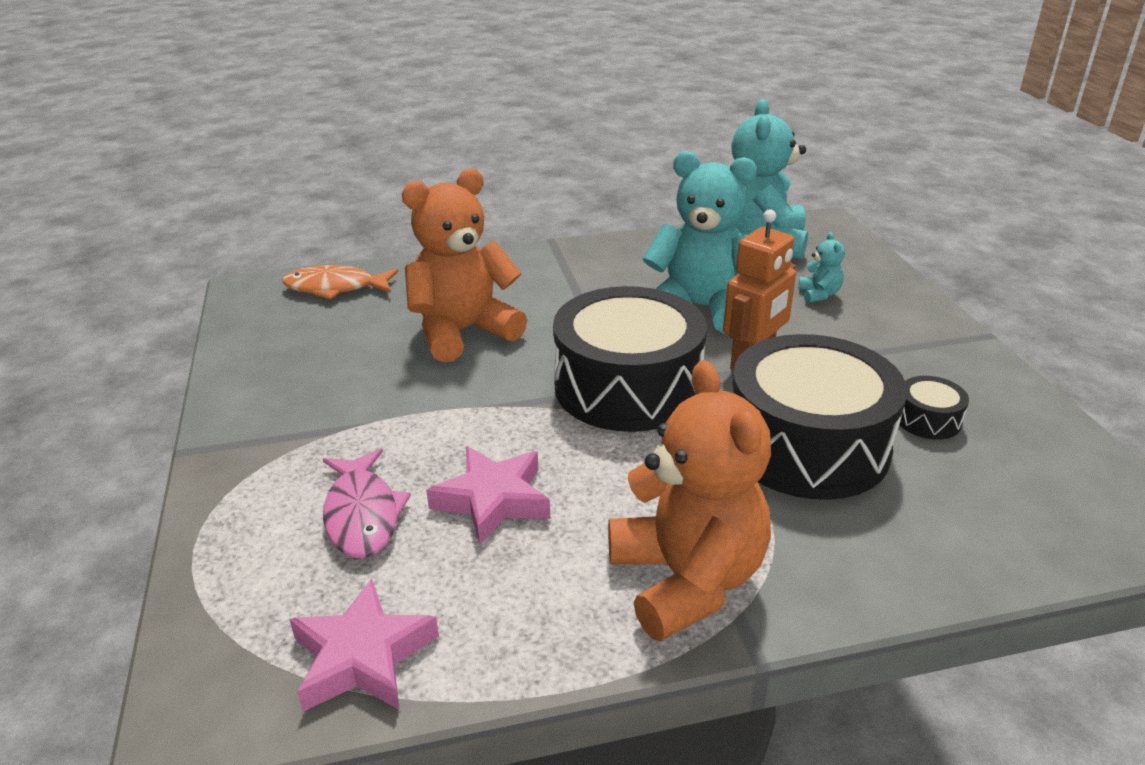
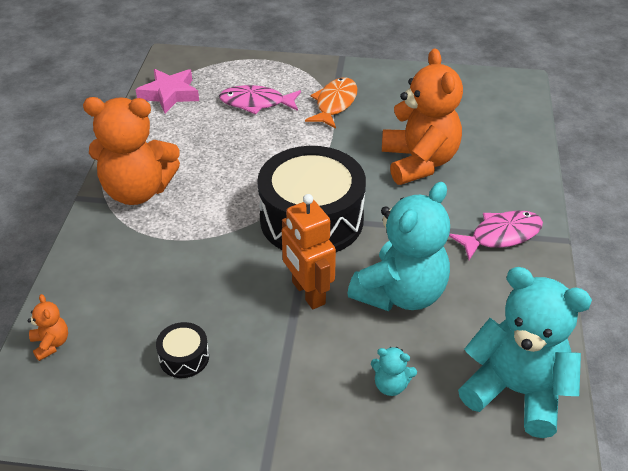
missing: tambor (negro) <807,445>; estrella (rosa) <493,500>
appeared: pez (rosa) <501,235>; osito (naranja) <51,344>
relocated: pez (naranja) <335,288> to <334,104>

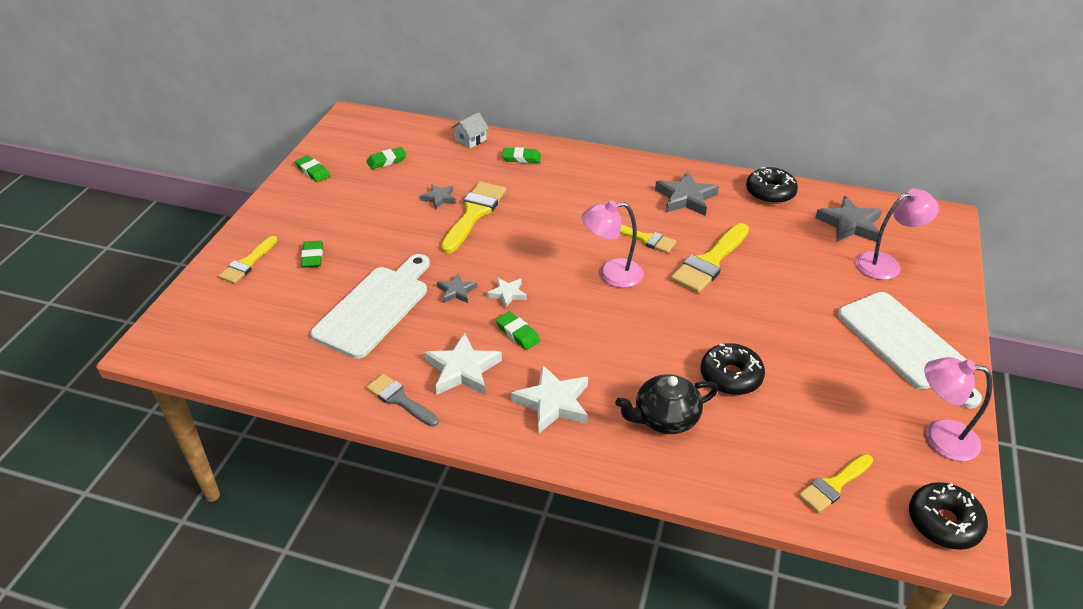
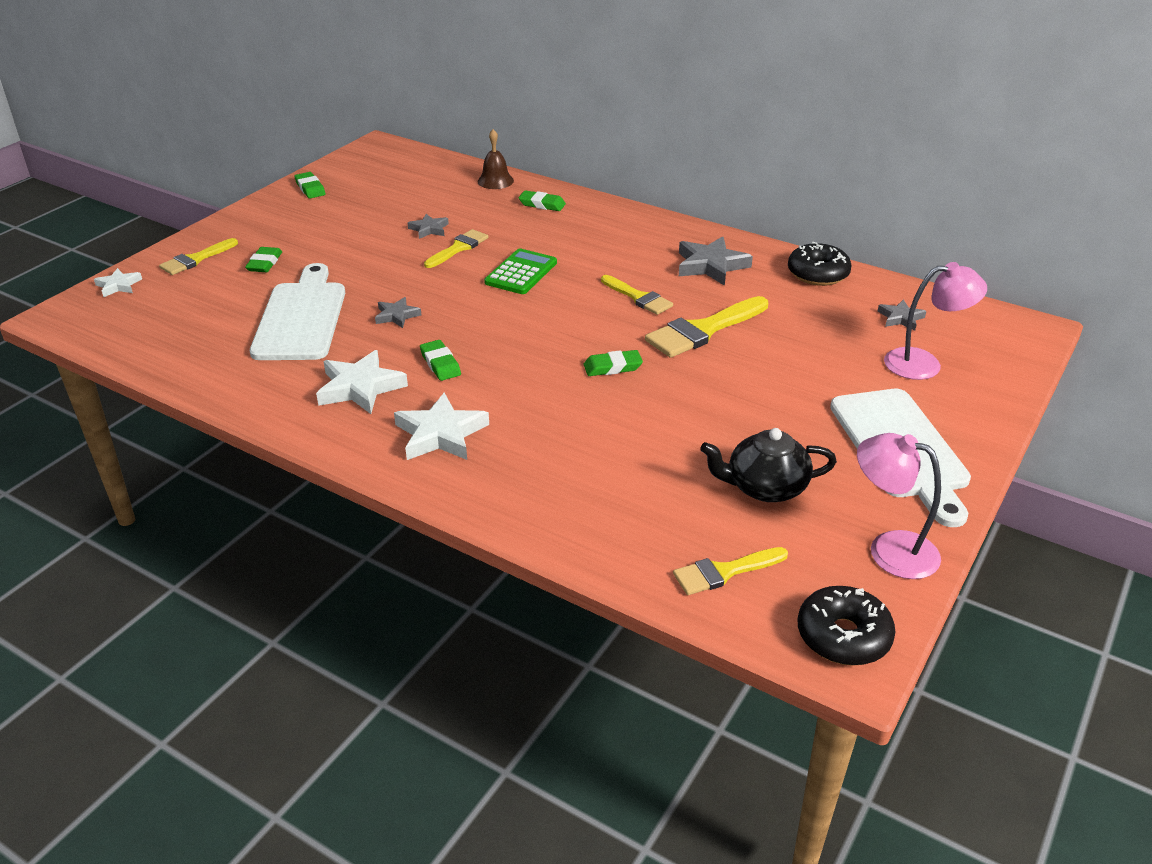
missing: lámpara (rosa) <611,274>; rosquilla (negro) <731,376>; pincel (gris) <399,399>
appeared: calculadora (verde) <521,273>
relocated: goma de borrar (verde) <387,160> to <612,367>; estrella (blanco) <507,294> to <118,285>; tetera (negro) <665,418> to <764,487>
exchanged: casa (blanco) <470,140> to campana (marrón) <495,181>
spun: tabla de cortar (blanco) <375,308> = <301,317> 45 degrees counterclockwise
size: pincel (amarillo) <474,214> = <458,248> x0.63; estrella (gris) <849,224> = <900,318> x0.57

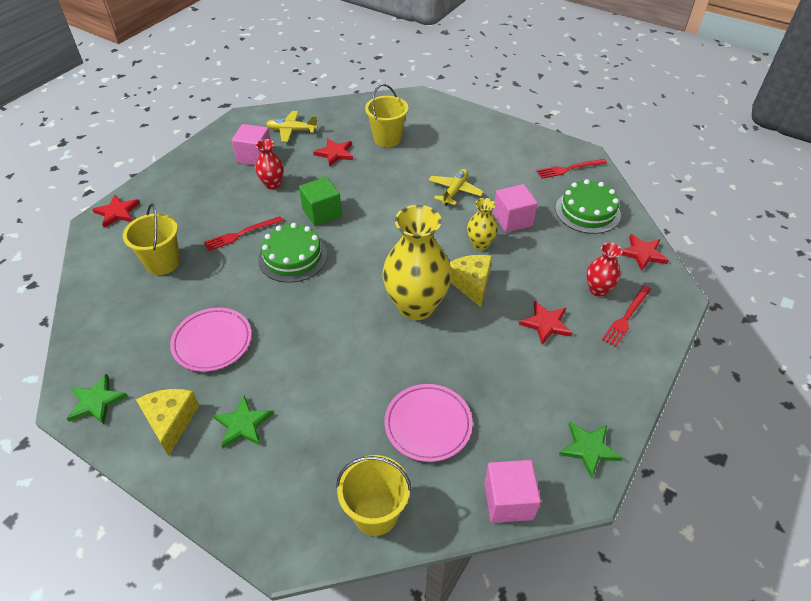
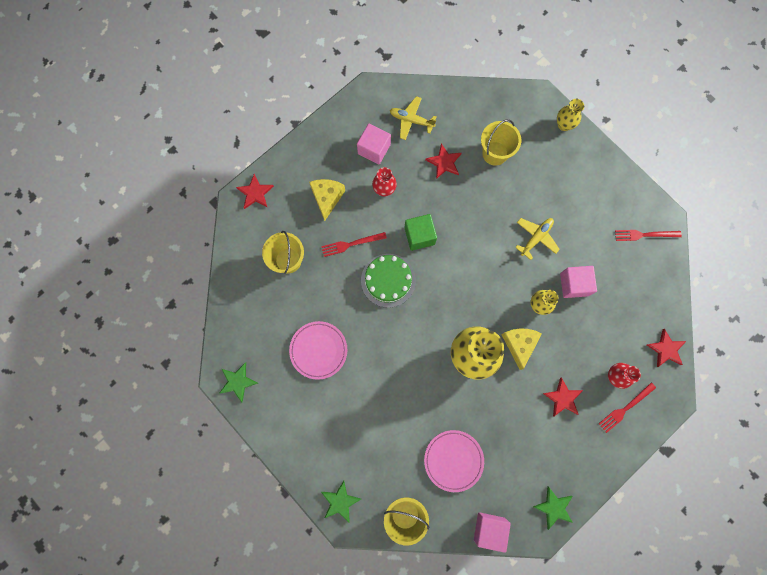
missing: tarta (verde) <587,211>
appeared: florero (amarillo) <564,125>
relocated: queso (amarillo) <170,421> to <327,198>; estrella (verde) <243,424> to <340,502>

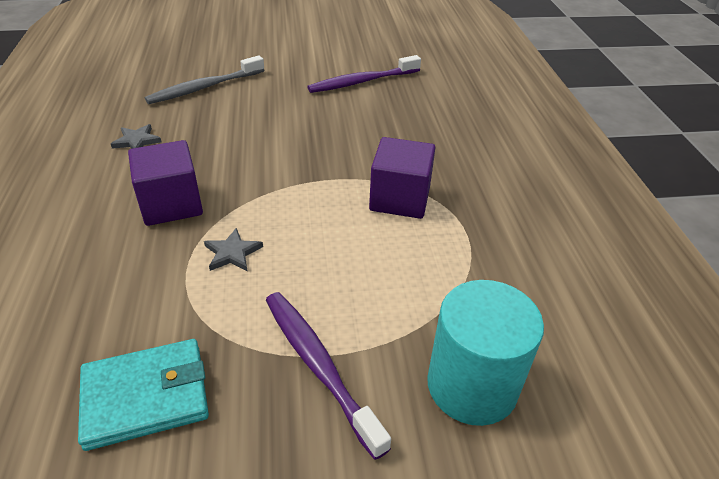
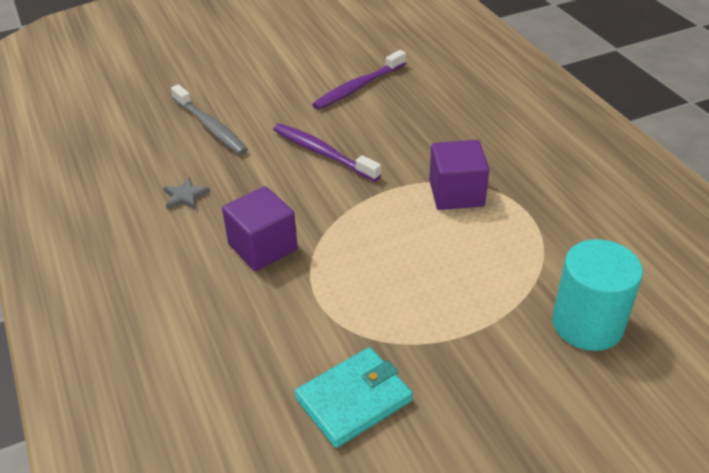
missing: estrella (gris) <232,253>
relocated: cepillo de dientes (morado) <318,366> to <322,153>
spun: cepillo de dientes (gris) <204,88> = <210,127> 75 degrees counterclockwise

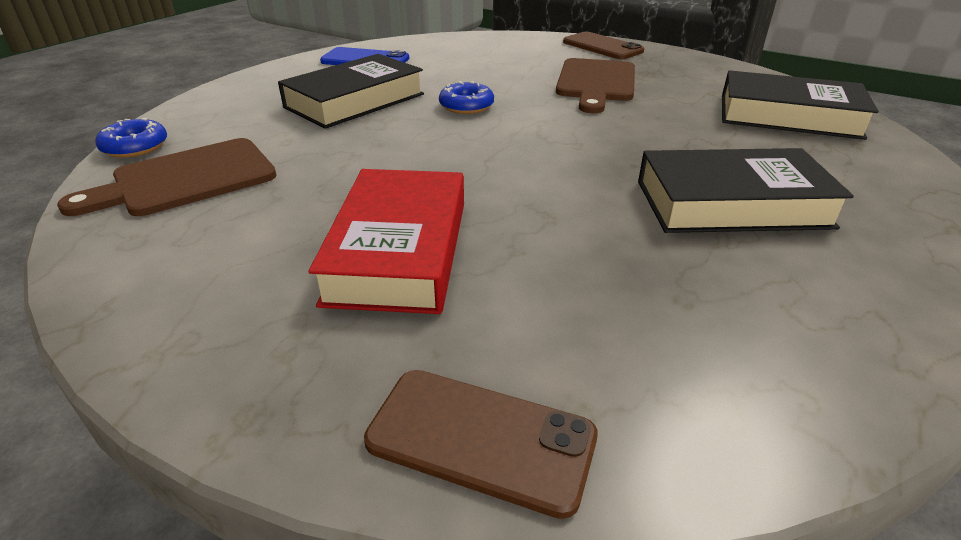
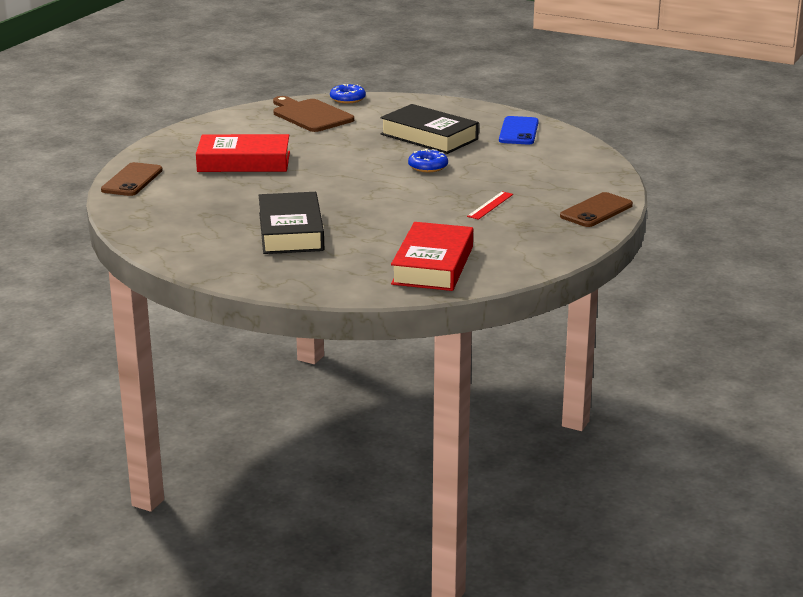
exchanged: tabla de cortar (marrón) <596,83> to regla (rojo) <490,205>
colour: libro (negro) <788,116> to libro (rojo) <433,265>

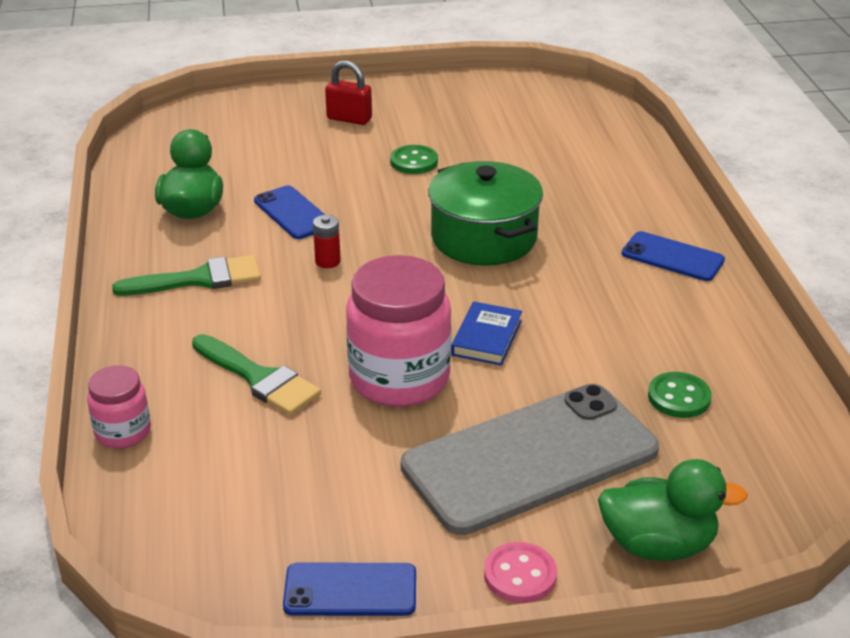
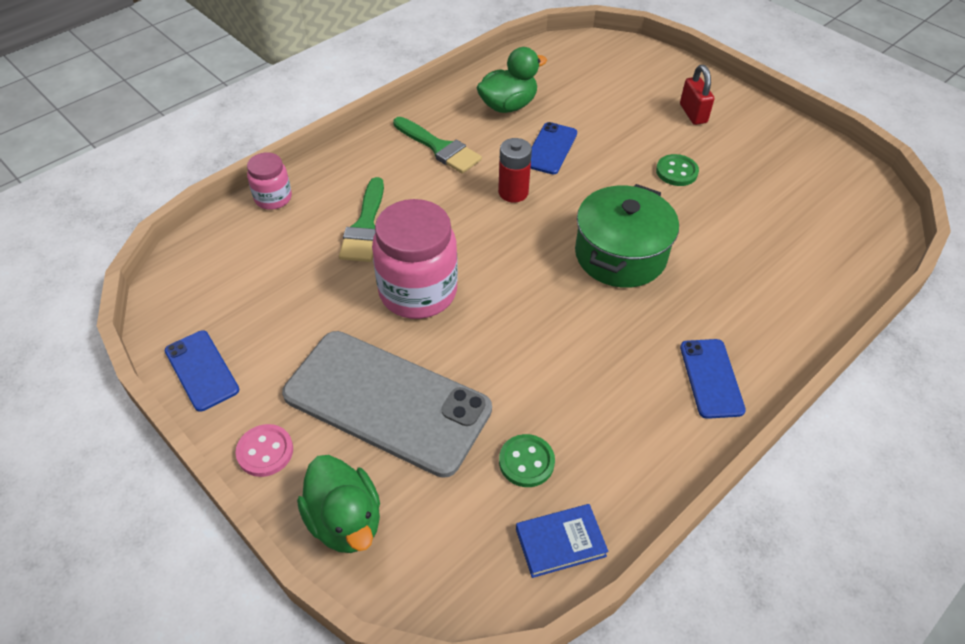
relocated: libro (azul) <487,338> to <560,542>
size: pila (rojo) <327,261> = <513,192> x1.50

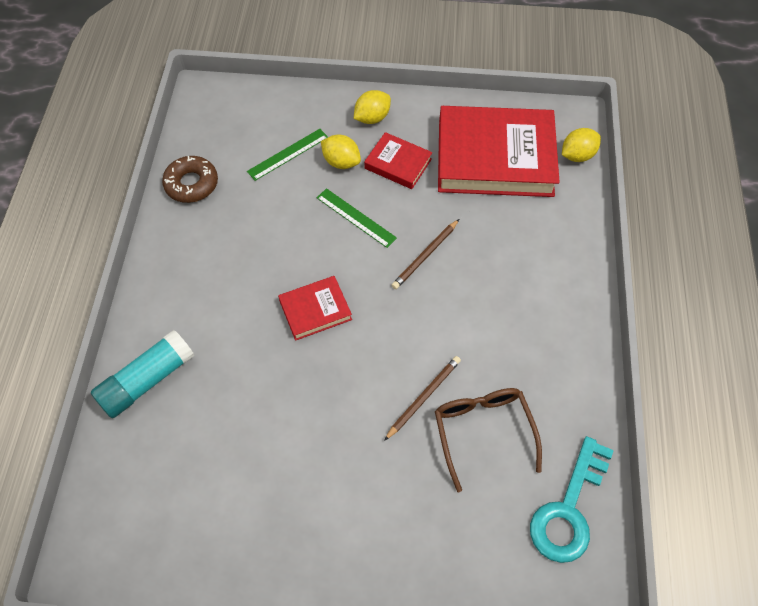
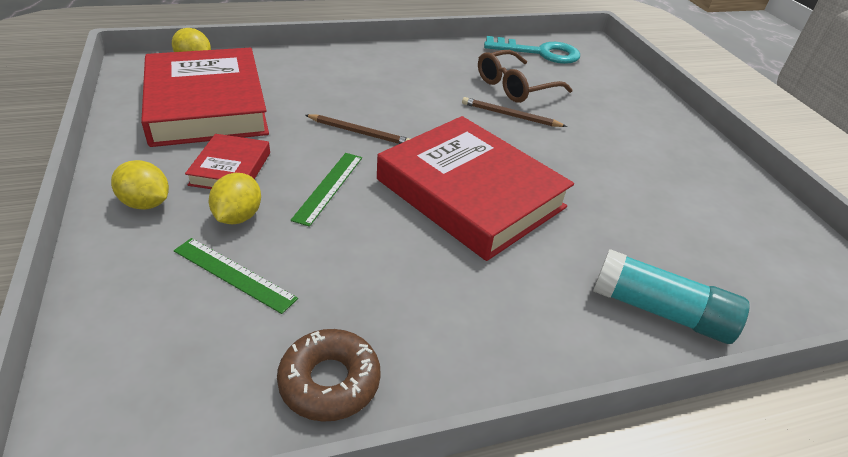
size: libro (rojo) <315,310> = <470,193> x2.12

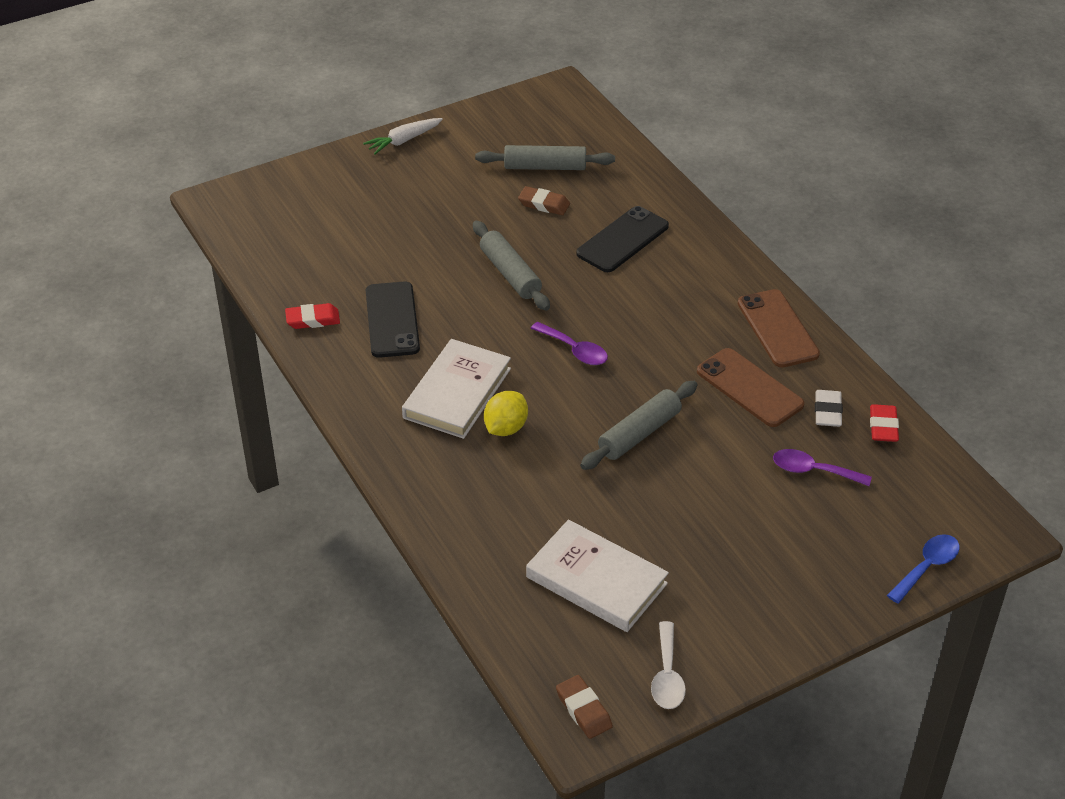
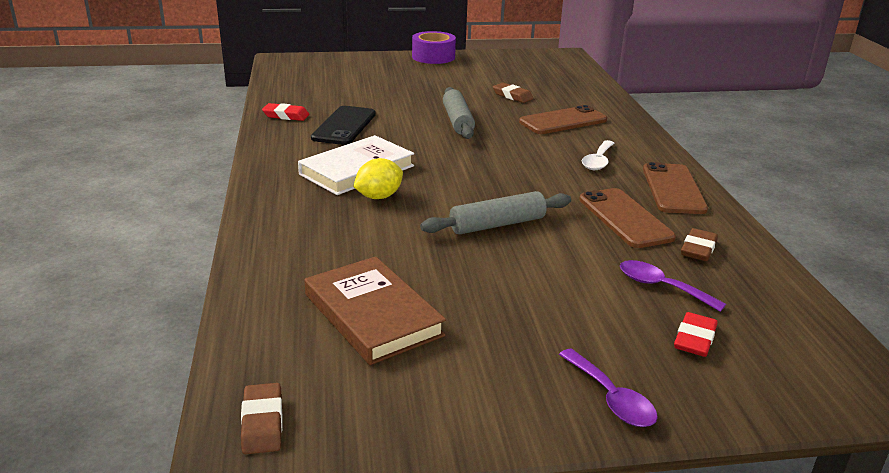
missing: rodillo (gris) <545,167>; cuchara (azul) <927,567>
relocated: cuchara (morado) <574,350> to <611,398>; goma de borrar (rojo) <883,426> to <694,339>; cuchara (blanco) <667,676> to <598,161>
exchanged: zanahoria (blanco) <403,141> to cinta adhesiva (morado) <433,57>
colour: móvil (negro) <622,240> to móvil (marrón) <563,121>; goma de borrar (blanco) <827,411> to goma de borrar (marrón) <698,249>; libro (blanco) <596,580> to libro (marrón) <372,315>

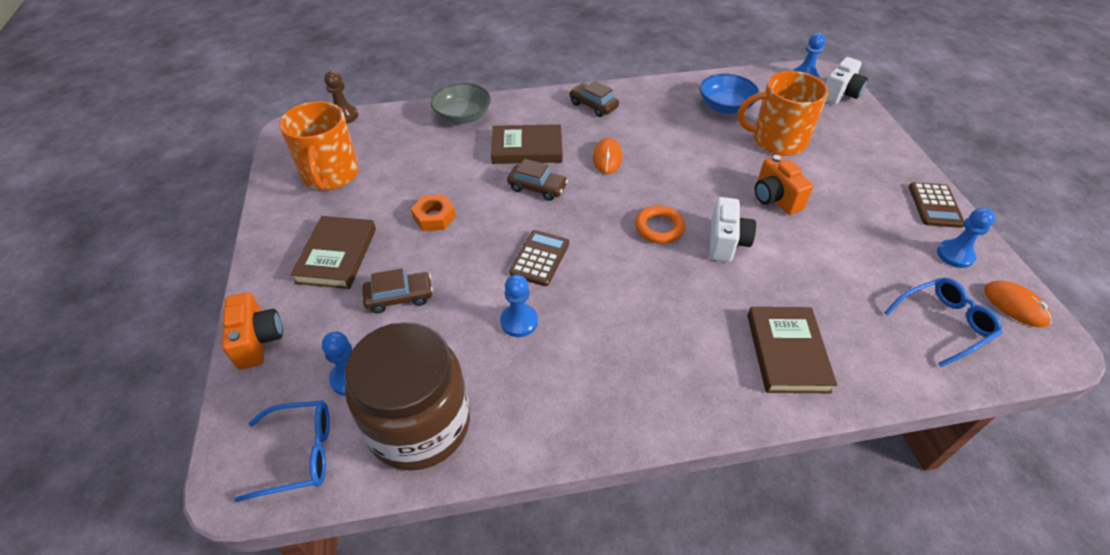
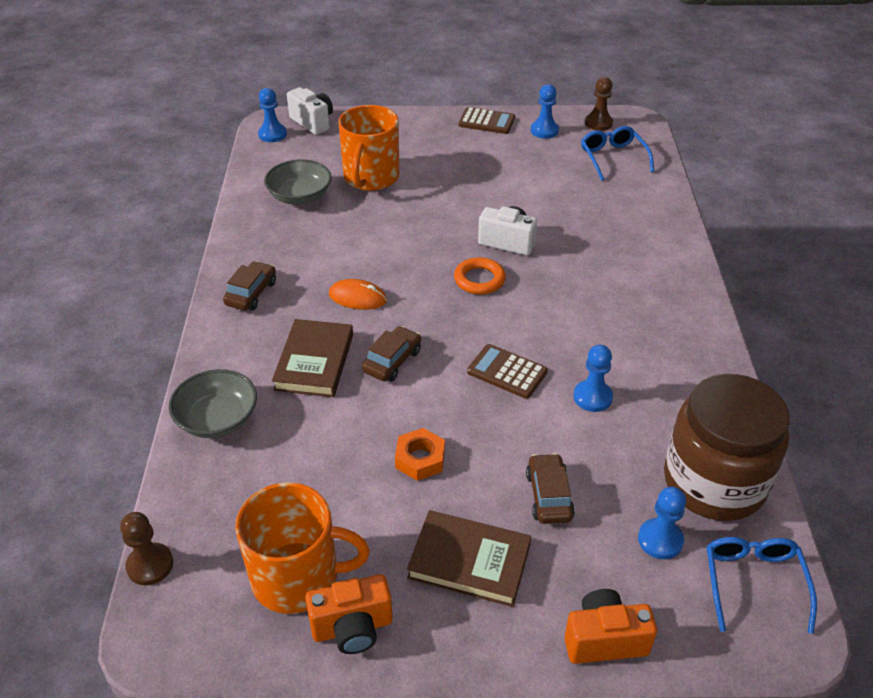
missing: libro (marrón) <787,352>
relocated: cámara (naranja) <775,198> to <352,627>
exchanged: ratón (naranja) <1015,305> to peón (marrón) <598,123>
colour: cuenco (azul) <725,106> to cuenco (gris) <300,196>
spun: coche (marrón) <593,105> = <251,293> 150 degrees clockwise

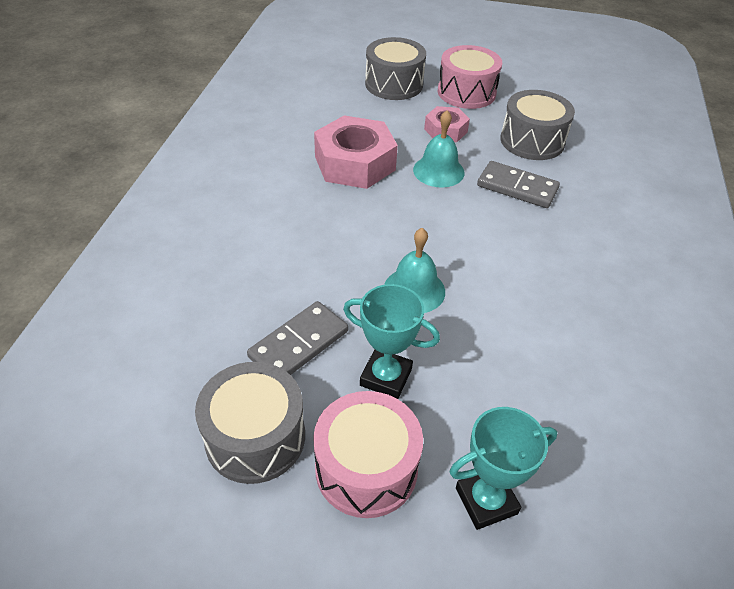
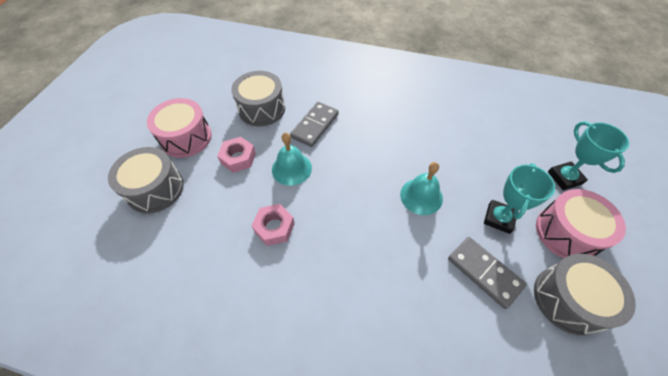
size: tuerca (rosa) <355,163> = <274,227> x0.56

